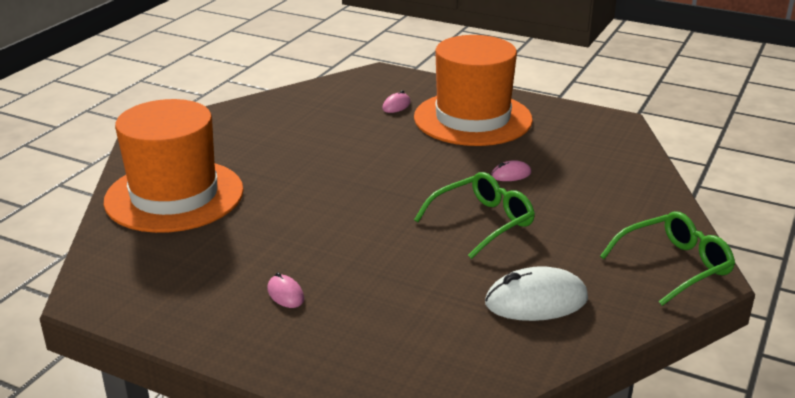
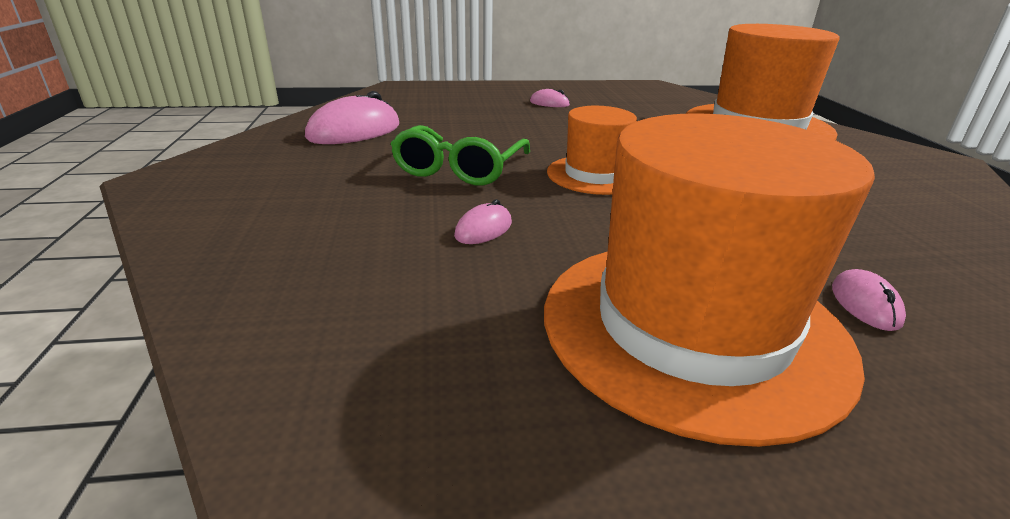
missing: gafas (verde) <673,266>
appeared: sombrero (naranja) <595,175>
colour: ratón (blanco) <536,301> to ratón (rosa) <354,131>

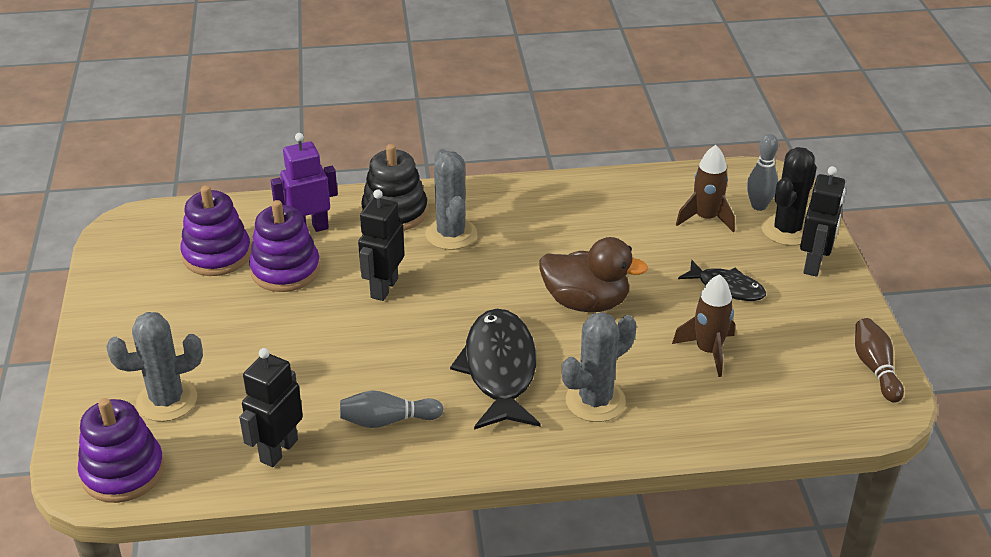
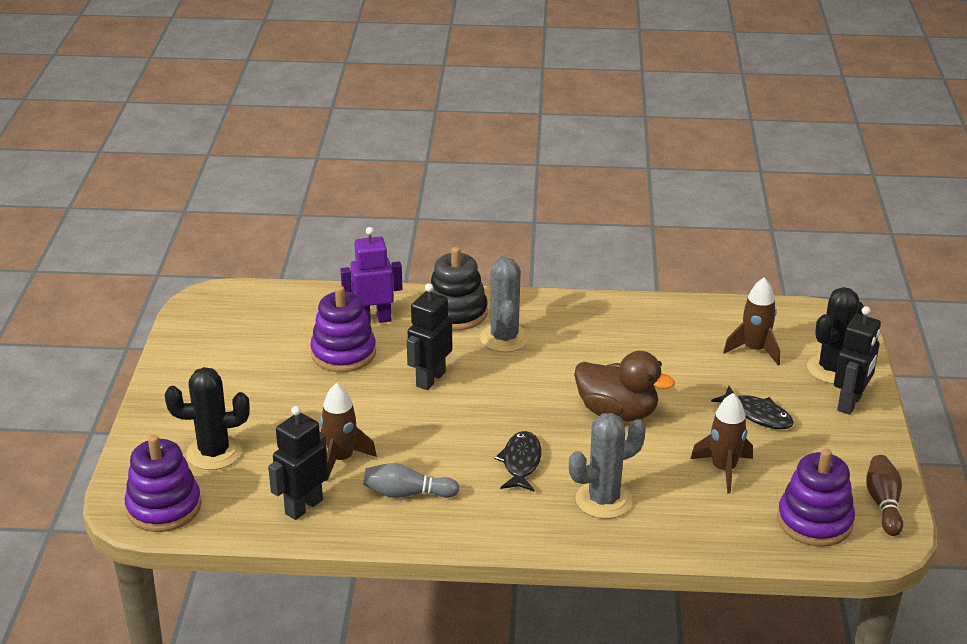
missing: bolo (gris) <759,206>
appeared: cohete (marrón) <341,459>
relocated: juguete apilable (morado) <217,255> to <814,521>
colour: cactus (gris) <167,400> to cactus (negro) <214,453>
size: pez (negro) <500,370> = <521,462> x0.57

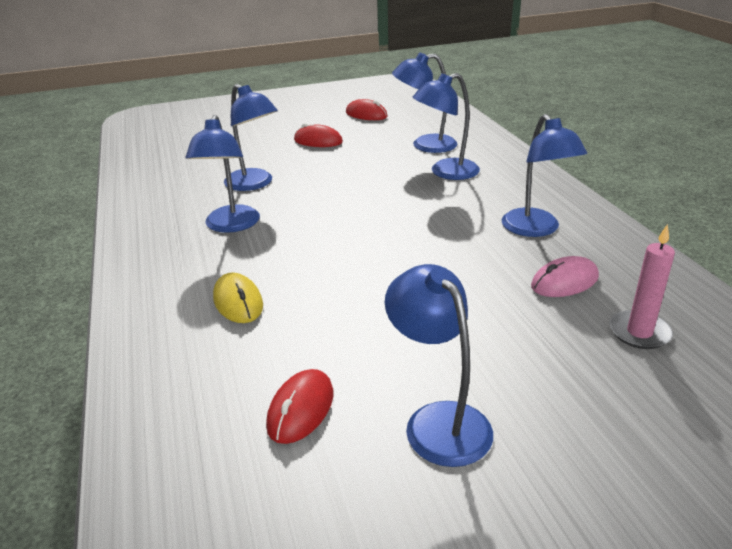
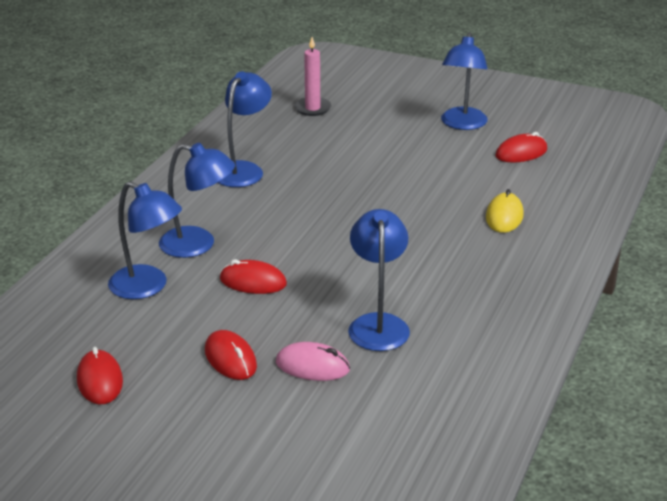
missing: lámpara (azul) <230,226>
appeared: ratón (rojo) <253,282>
relocated: ratón (rosa) <564,282> to <312,366>

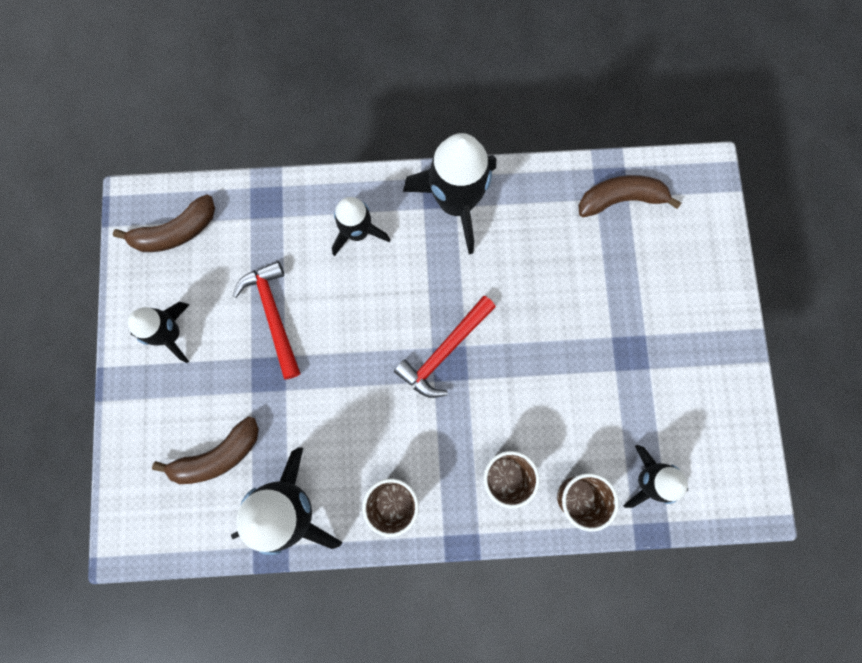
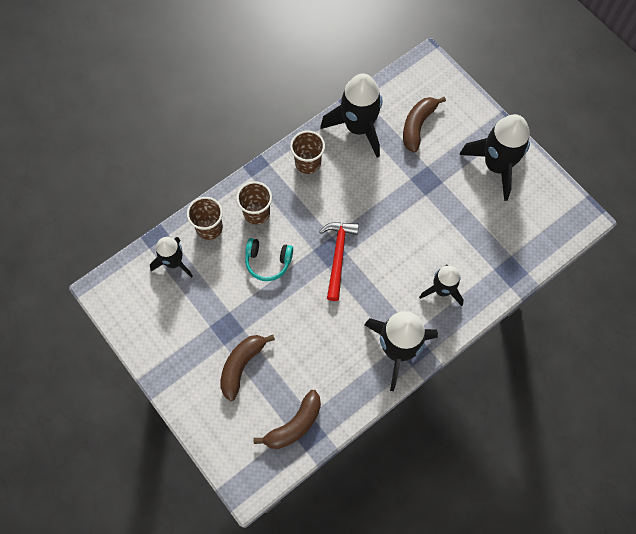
missing: martillo (rojo) <273,315>
appeared: auriculares (turquesa) <268,262>
relocated: plátano (marrón) <176,232> to <241,366>
size: cohete (negro) <171,334> = <496,166> x1.66

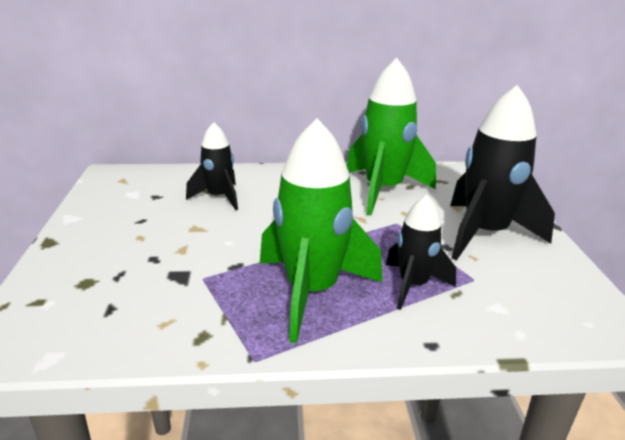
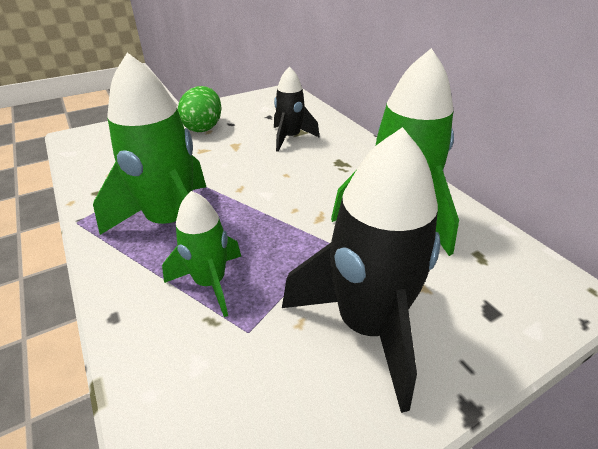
appeared: huevo (verde) <203,127>
colour: cohete (negro) <413,285> to cohete (verde) <210,282>

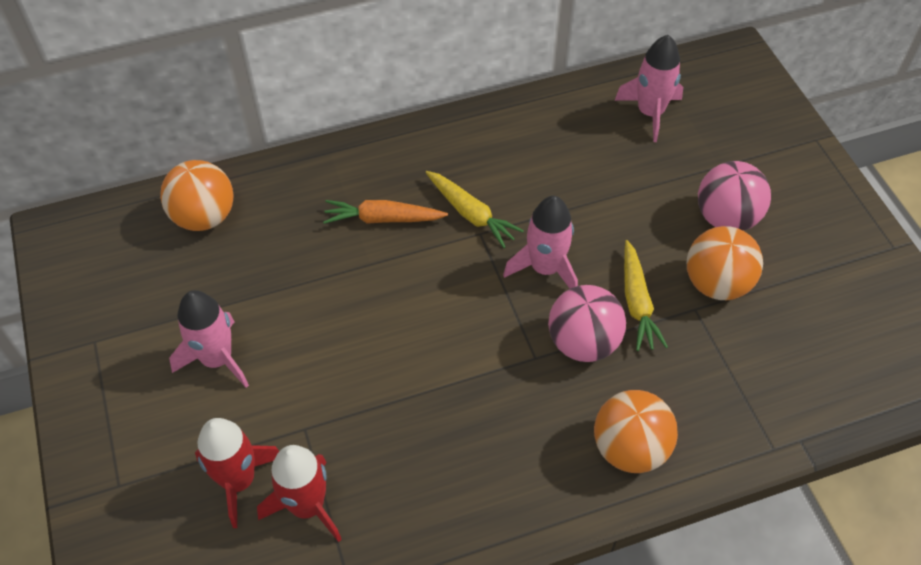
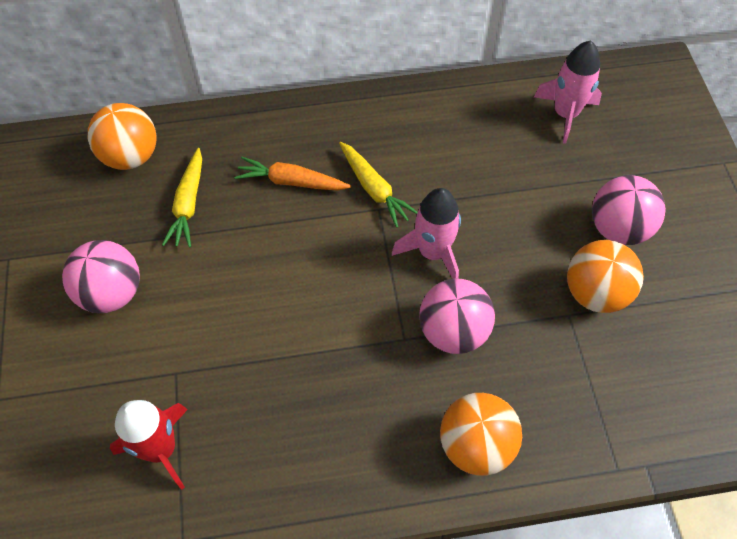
missing: cohete (rojo) <239,480>
relocated: zanahoria (amarillo) <637,303> to <188,204>
exchanged: cohete (rosa) <217,359> to pelota (rosa) <112,293>

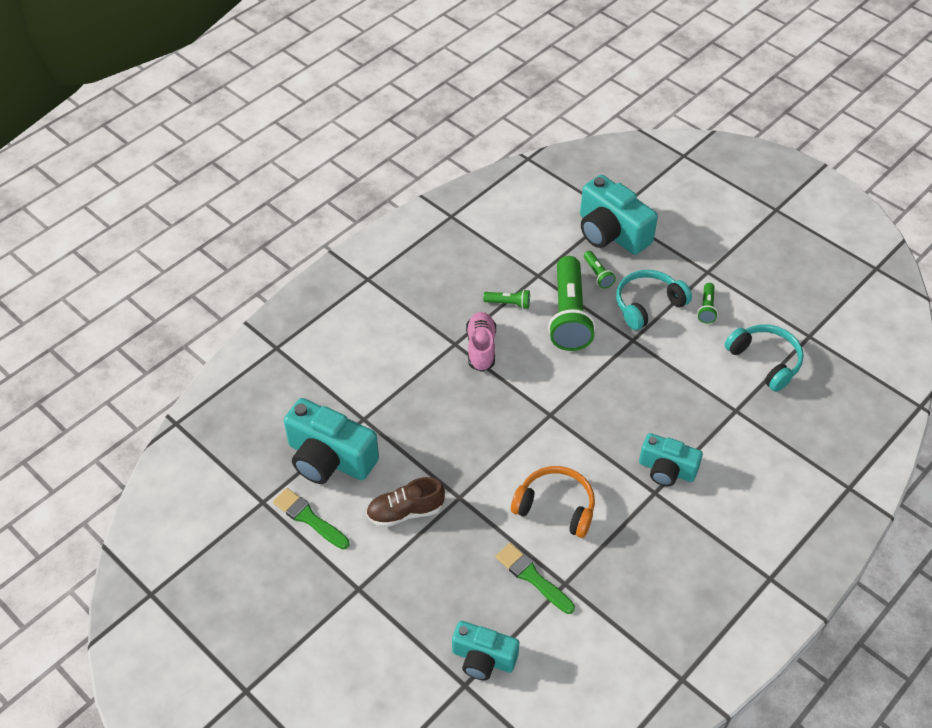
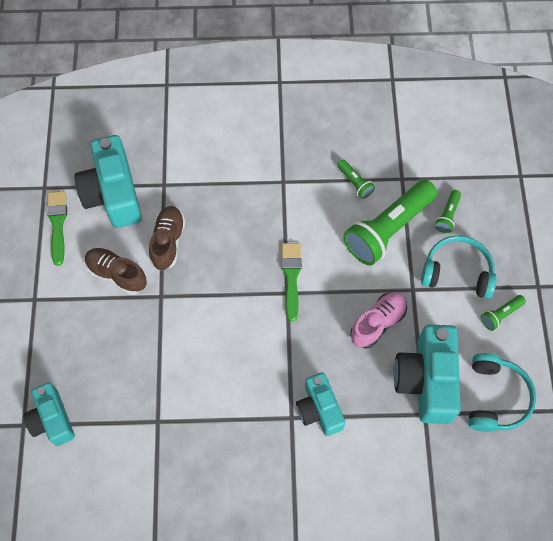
missing: auriculares (naranja) <555,507>
appeared: zapato (marrón) <168,242>
relocated: cámara (turquesa) <611,233> to <426,380>; zapato (rosa) <481,348> to <377,323>; pincel (verde) <532,577> to <291,277>

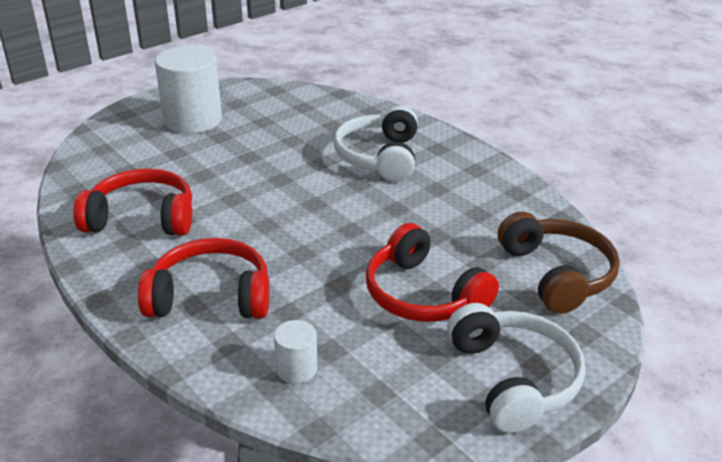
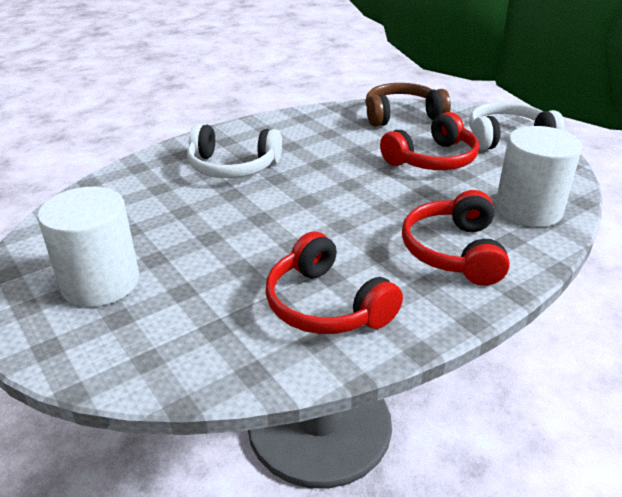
spun: auriculares (rojo) <142,218> = <326,305> 45 degrees counterclockwise
size: cilindro (blanco) <296,369> = <528,209> x2.12

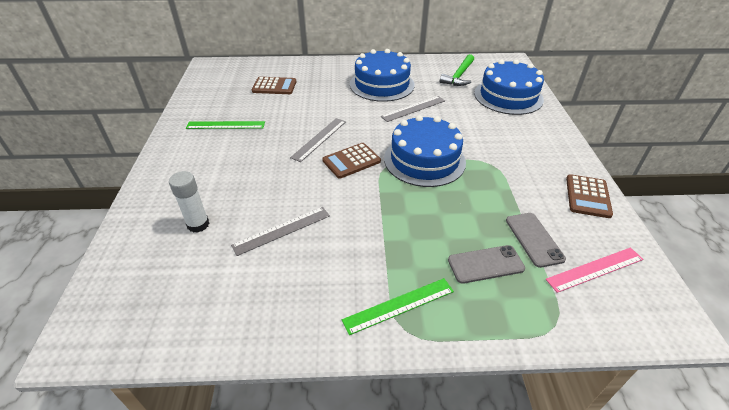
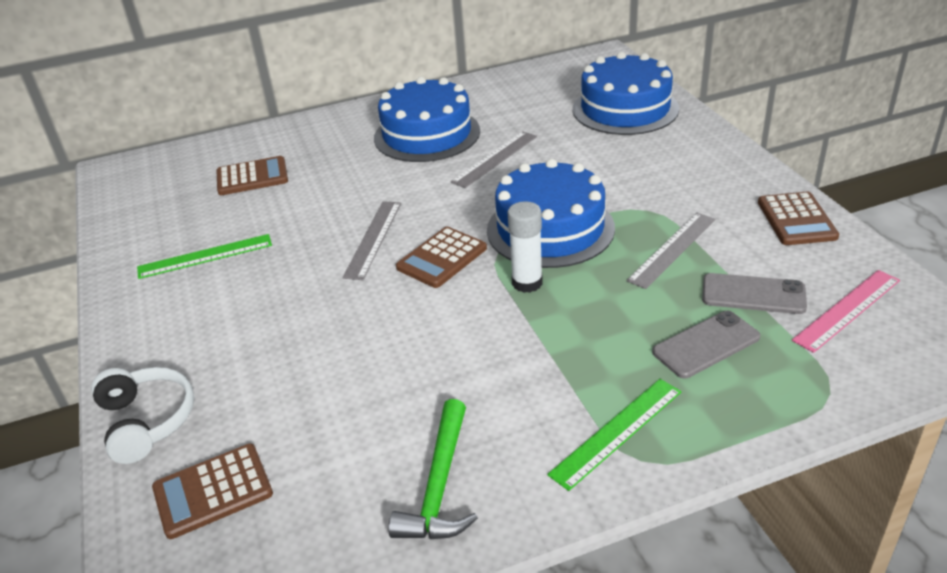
appeared: auriculares (blanco) <147,421>; calculadora (marrón) <213,491>
relocated: martillo (verde) <459,76> to <440,485>; barra de pegamento (blanco) <198,224> to <527,283>; regla (gris) <282,230> to <672,249>
spun: móvil (gris) <534,239> = <753,294> 45 degrees counterclockwise

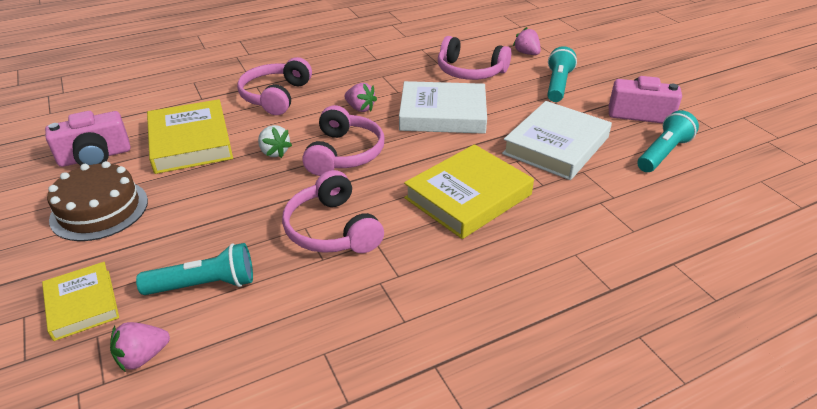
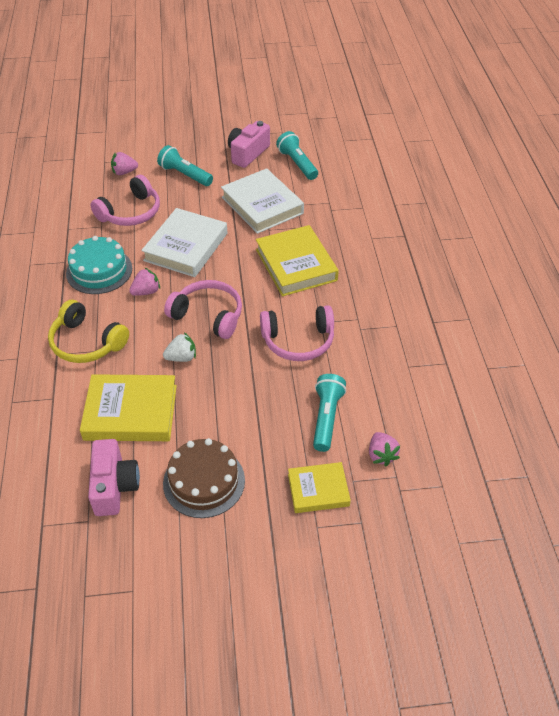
appeared: tarta (turquesa) <99,271>
colour: auriculares (rosa) <276,96> to auriculares (amarillo) <87,342>

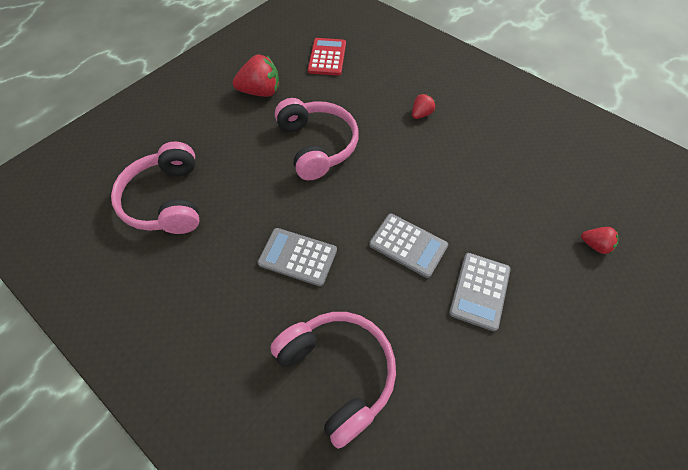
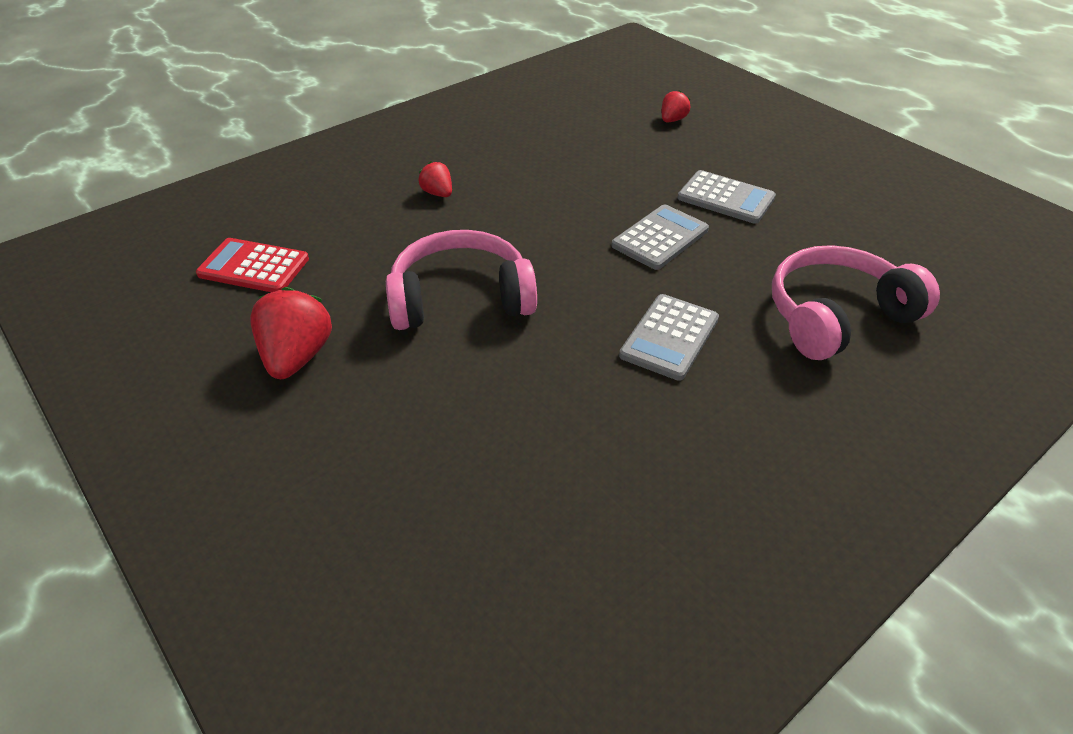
missing: auriculares (rosa) <166,200>

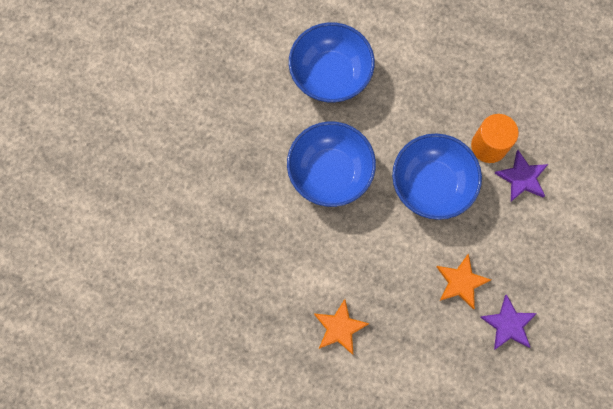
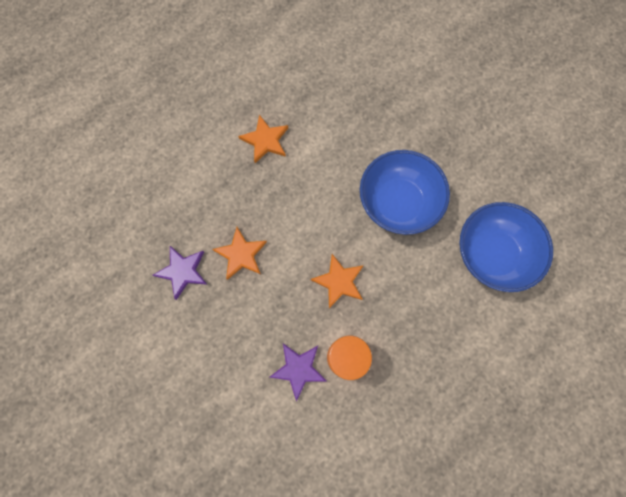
exchanged: cuenco (azul) <431,185> to estrella (naranja) <339,281>

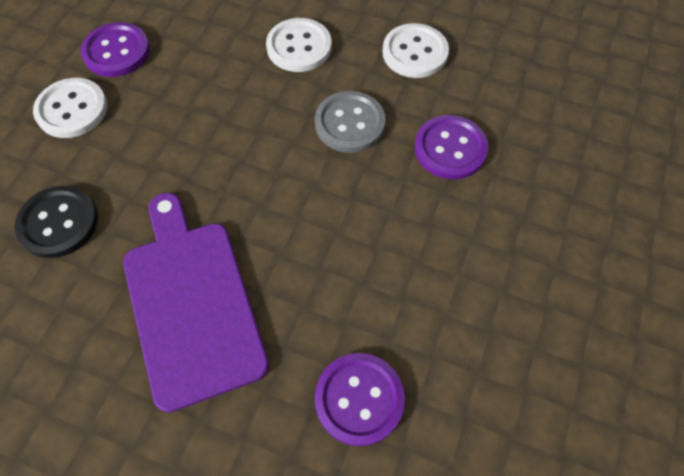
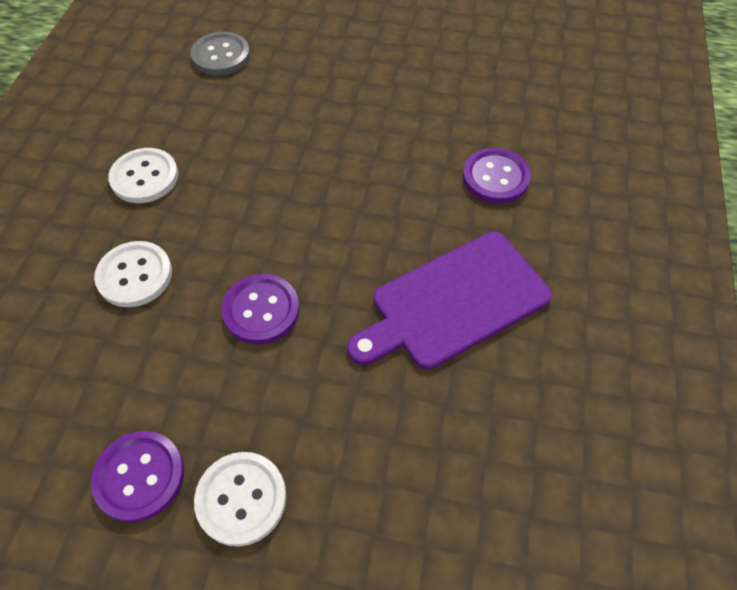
missing: botón (negro) <58,223>
relocated: botón (gris) <350,123> to <221,56>; botón (morado) <450,149> to <261,310>

